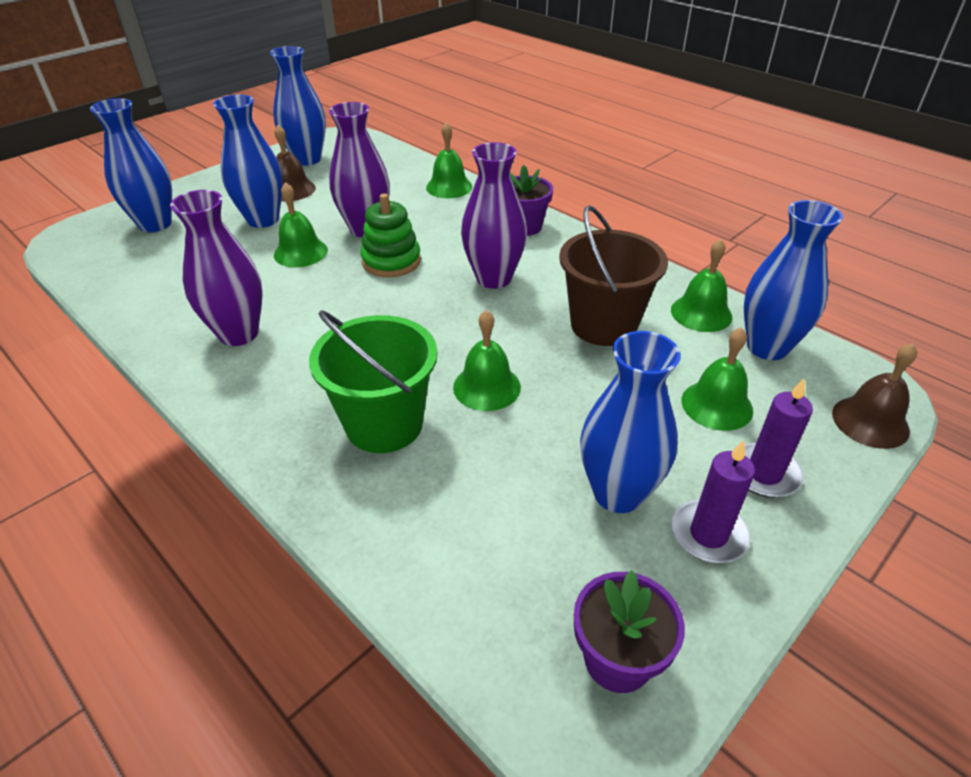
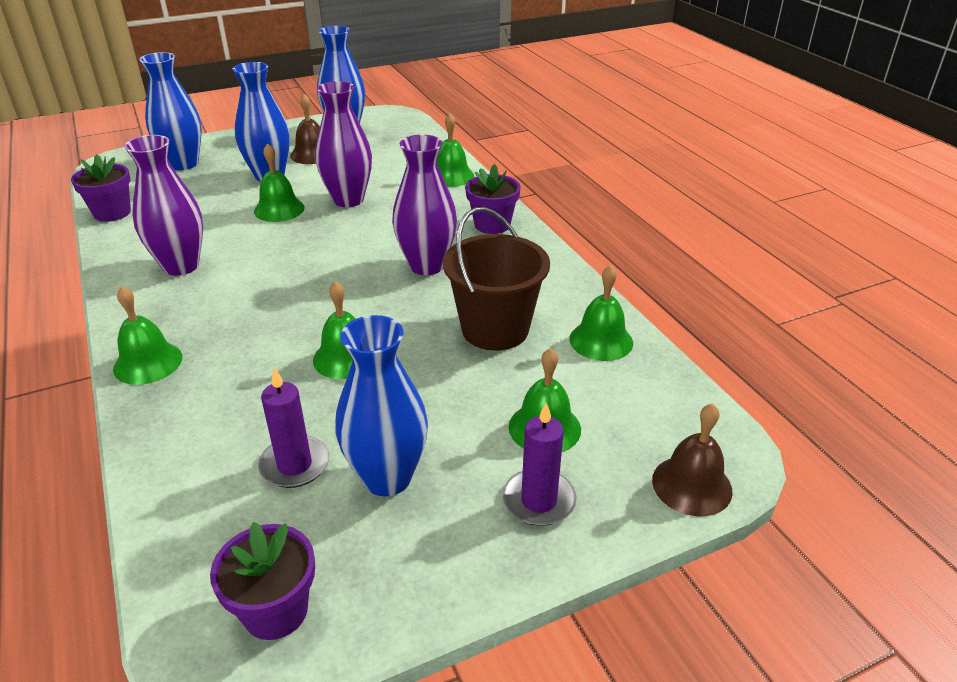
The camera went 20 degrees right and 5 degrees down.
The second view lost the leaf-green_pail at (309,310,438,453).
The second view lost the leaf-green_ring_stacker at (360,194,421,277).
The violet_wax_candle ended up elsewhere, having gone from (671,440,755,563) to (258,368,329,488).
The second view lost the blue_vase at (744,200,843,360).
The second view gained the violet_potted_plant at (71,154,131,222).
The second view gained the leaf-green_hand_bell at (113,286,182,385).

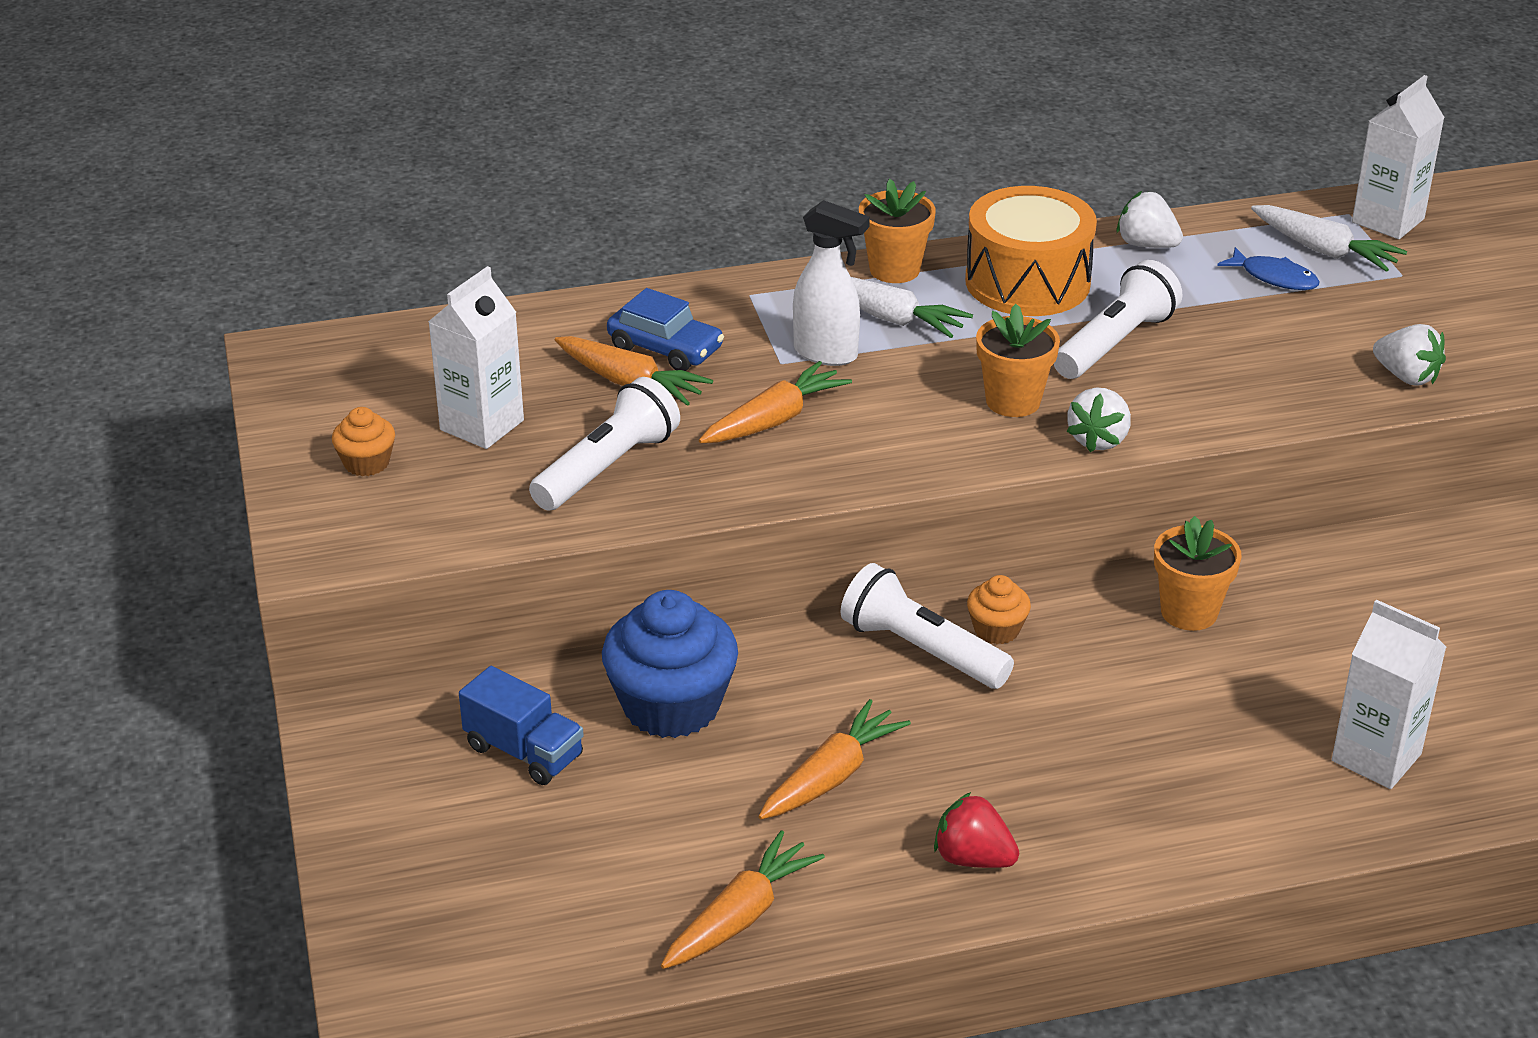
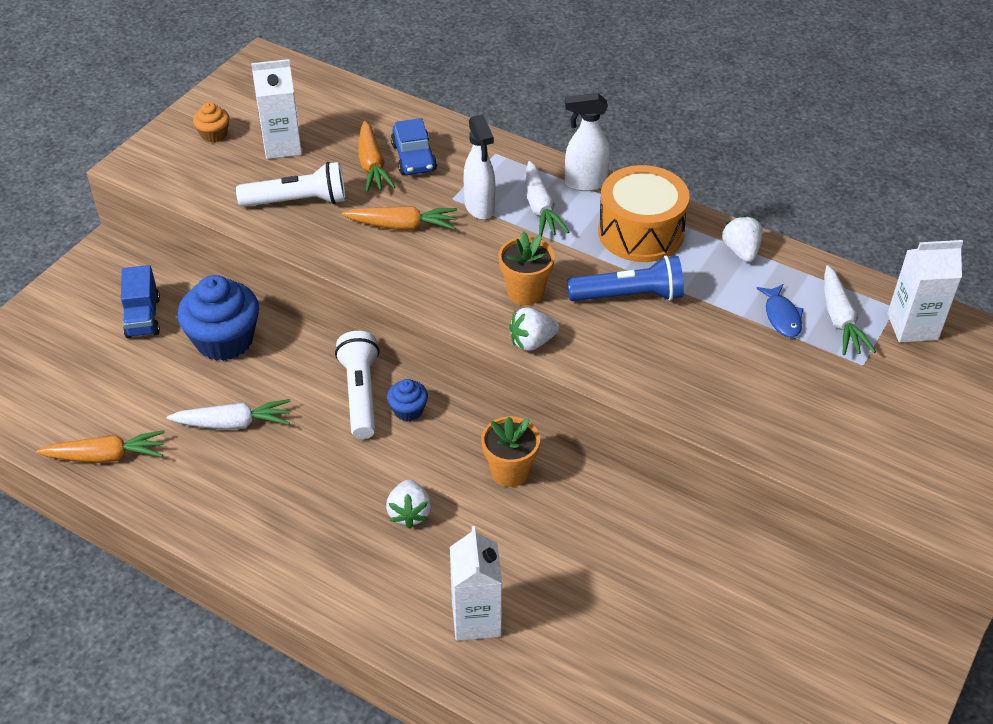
The camera went 45 degrees right and 10 degrees up.
What was the orange_carrot at (758,699,911,819) turned into the pure_white_carrot at (167,399,290,430).
Where the orange_potted_plant stood at (859,179,936,283), the pure_white_spray_bottle came to stand at (565,93,610,191).
The second view lost the scarlet_berry at (934,792,1019,868).
What was the orange_fairy_cake at (967,575,1031,644) turned into the blue_fairy_cake at (387,379,428,421).
What was the pure_white_flashlight at (1054,260,1182,379) turned into the blue_flashlight at (567,256,684,301).
The pure_white_berry ended up elsewhere, having gone from (1373,324,1446,386) to (386,480,431,529).

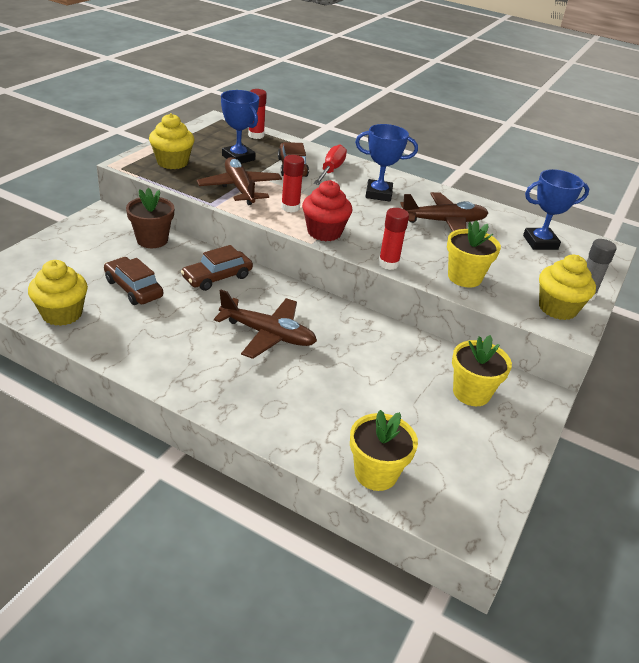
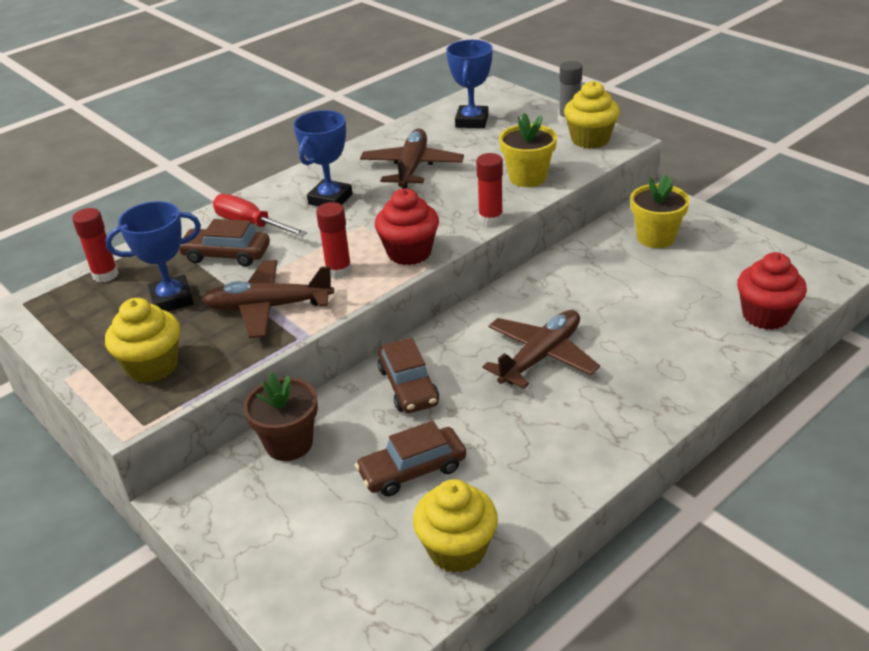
The camera went 65 degrees left and 0 degrees up.
Where the bright_yellow_potted_plant stood at (350,410,418,491), the scarlet_fairy_cake came to stand at (737,252,807,330).

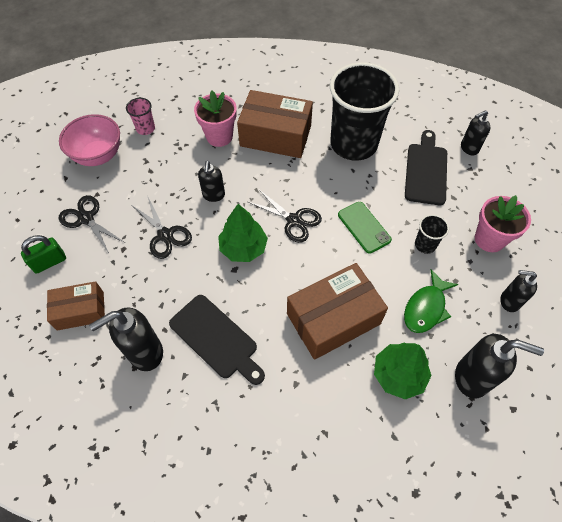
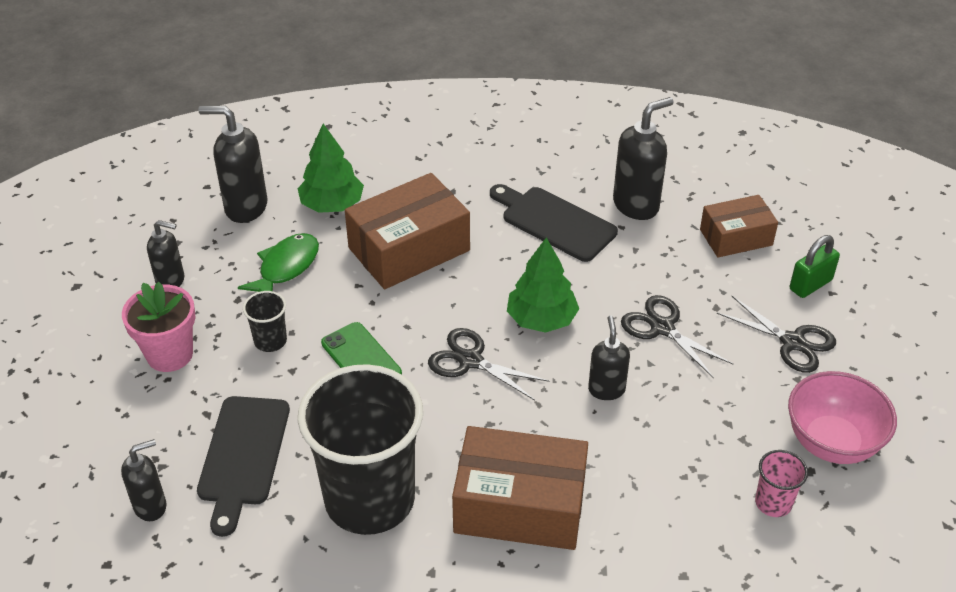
The camera went 175 degrees right and 15 degrees down.
The second view lost the rose-pink_potted_plant at (194,91,237,147).

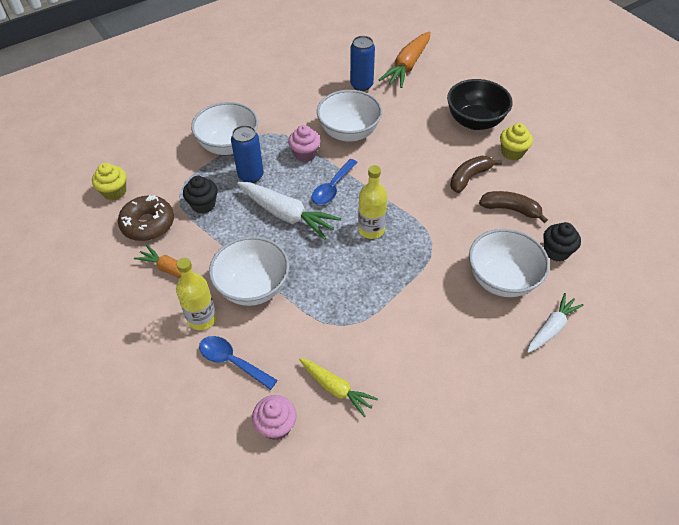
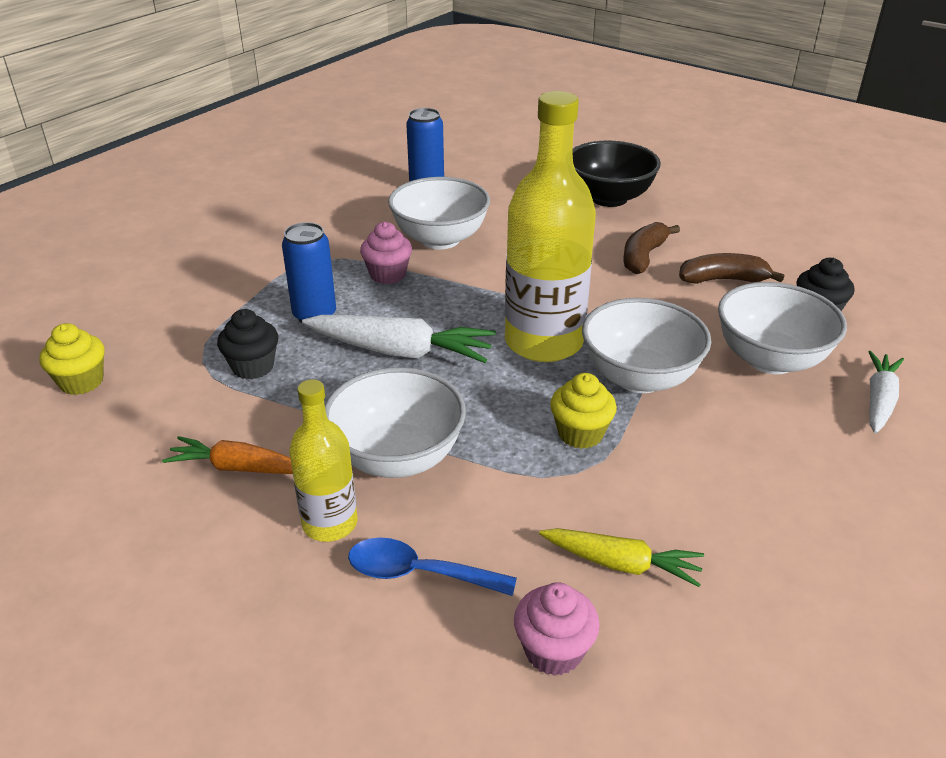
The camera went 20 degrees left and 15 degrees down.
The second view lost the russet_doughnut at (118,195,174,241).
The pure_white_deep_dish ended up elsewhere, having gone from (191,102,258,155) to (582,298,711,393).
The second view lost the blue_spoon at (312,159,358,205).
The size of the bright_yellow_drink_bottle at (358,165,387,239) changed by a factor of 1.81.
The second view lost the orange_carrot at (379,31,430,88).
The bright_yellow_fairy_cake ended up elsewhere, having gone from (500,123,533,160) to (550,373,617,449).

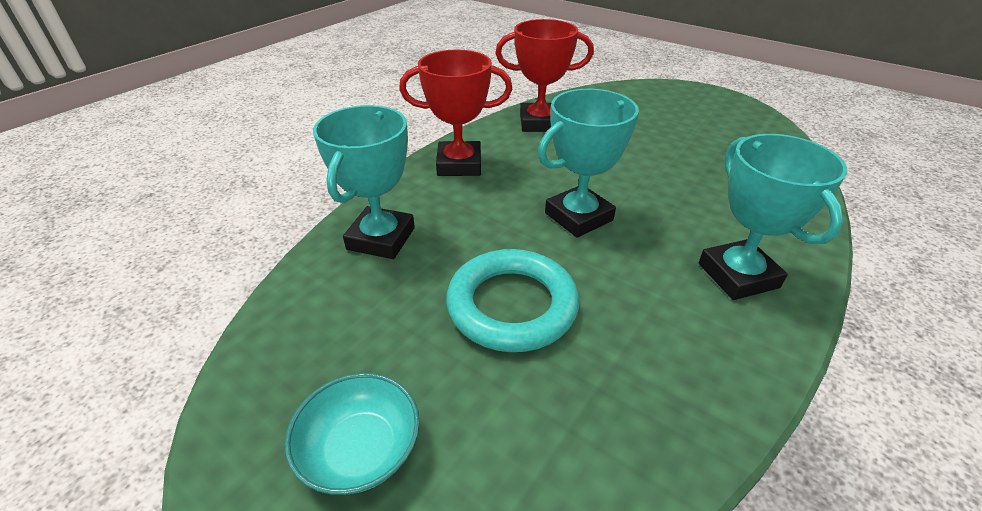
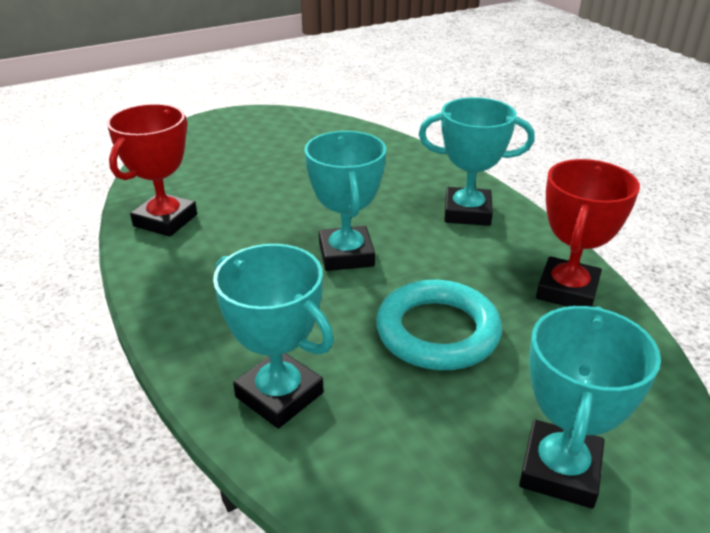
The camera went 65 degrees left and 5 degrees down.
Where the turquoise_deep_dish stood at (285,373,420,495), the turquoise_trophy came to stand at (519,306,661,509).
The scarlet_trophy ended up elsewhere, having gone from (399,50,512,176) to (536,159,640,307).

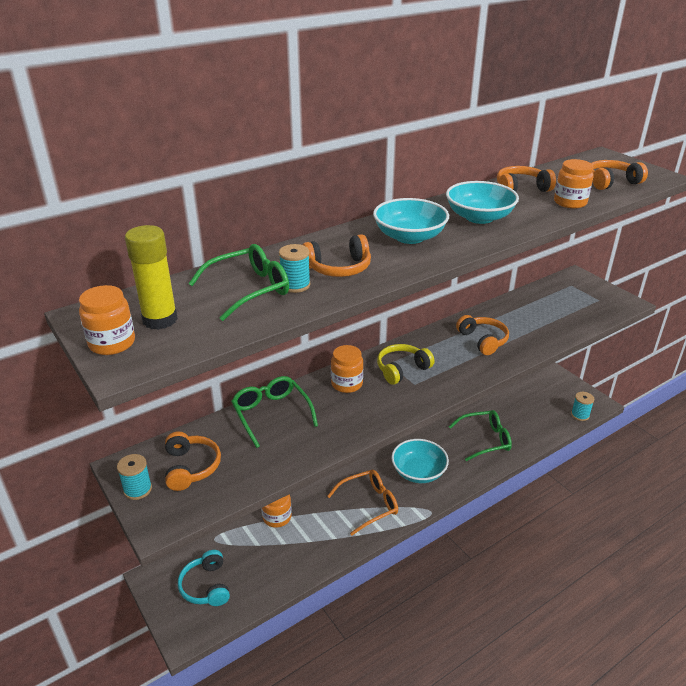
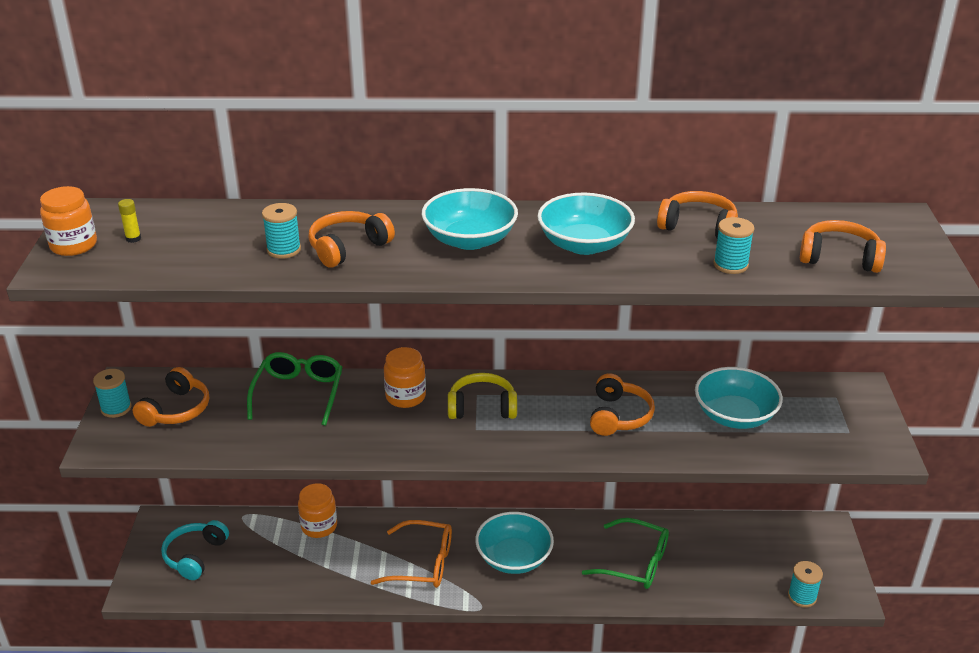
The camera went 35 degrees right and 0 degrees up.
The size of the bright_yellow_glue at (125,225,178,330) changed by a factor of 0.41.
The second view lost the leaf-green_eyeglasses at (188,244,289,321).
The orange_headset at (303,234,371,277) ended up facing another way, 120 degrees clockwise from before.
Where the orange_preserve_jar stood at (554,159,594,208), the turquoise_spool came to stand at (713,217,754,274).
The second view gained the turquoise_deep_dish at (695,367,783,429).

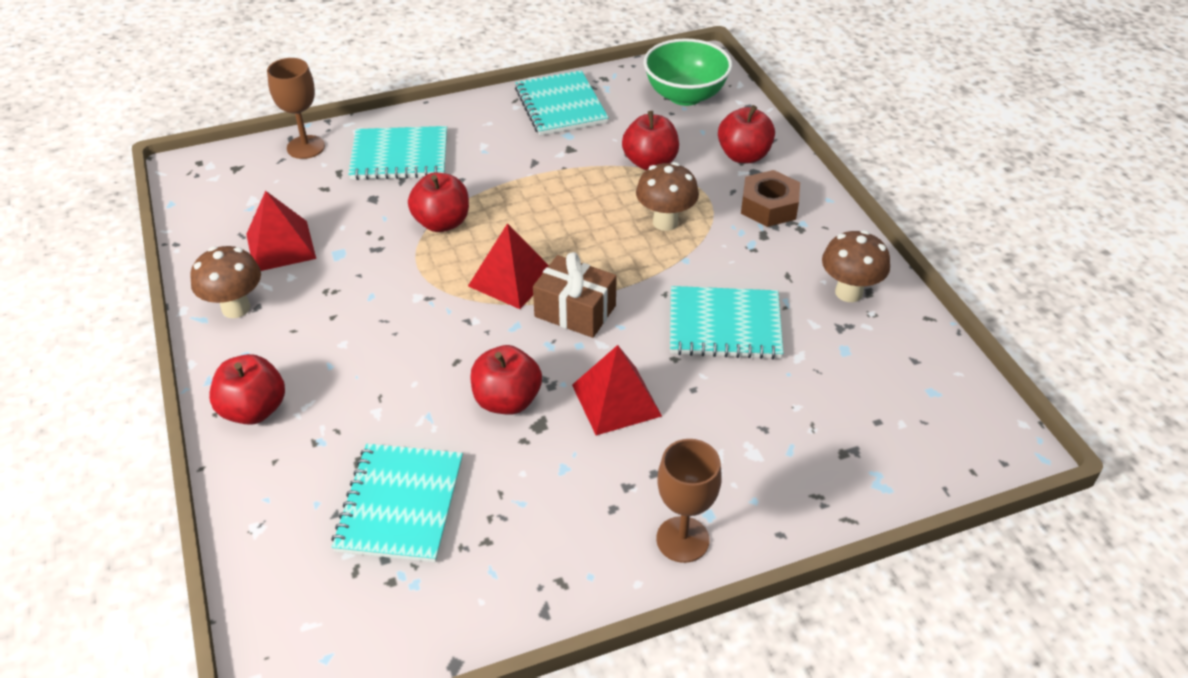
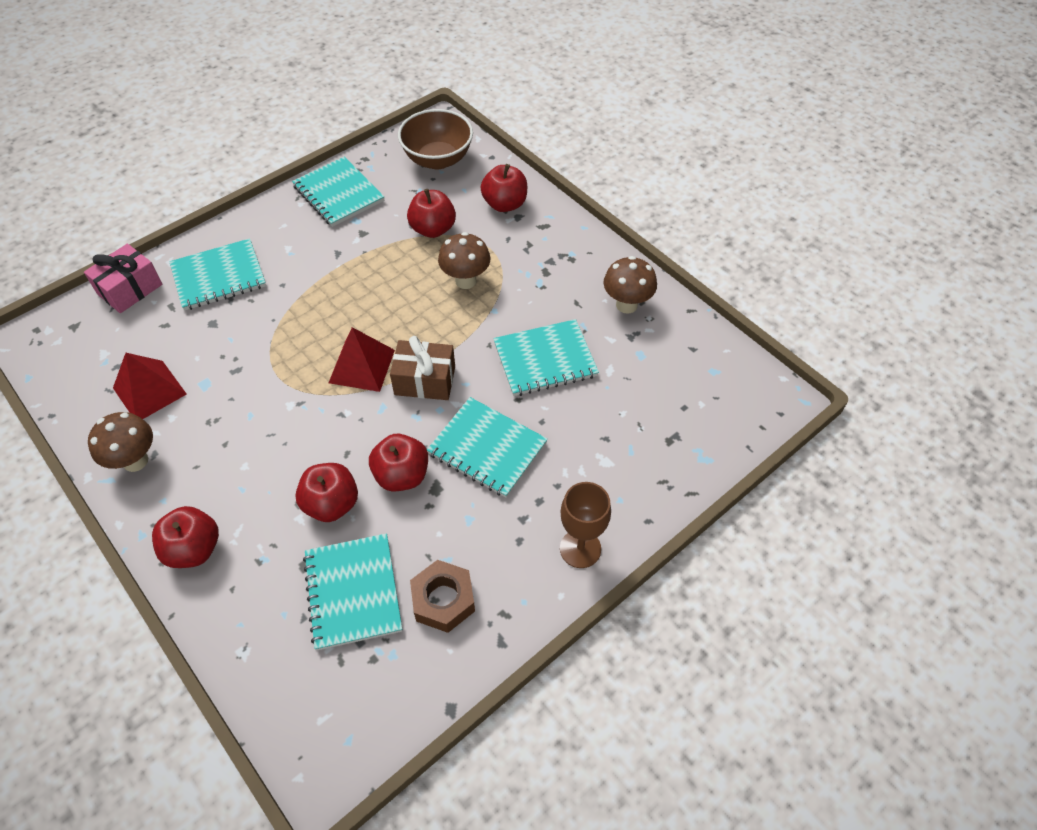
The camera went 20 degrees left and 10 degrees up.
Where the russet_chalice stood at (267,58,325,159), the rose-pink_present came to stand at (84,244,162,313).
The scarlet_apple ended up elsewhere, having gone from (408,172,469,232) to (295,463,358,522).
Where the scarlet_pyramid stood at (572,345,662,435), the turquoise_notebook came to stand at (427,397,548,498).
What was the leaf-green_deep_dish at (643,38,732,106) turned into the russet_deep_dish at (398,109,473,169).
The russet_hexagon_nut ended up elsewhere, having gone from (741,170,800,227) to (410,560,475,633).

